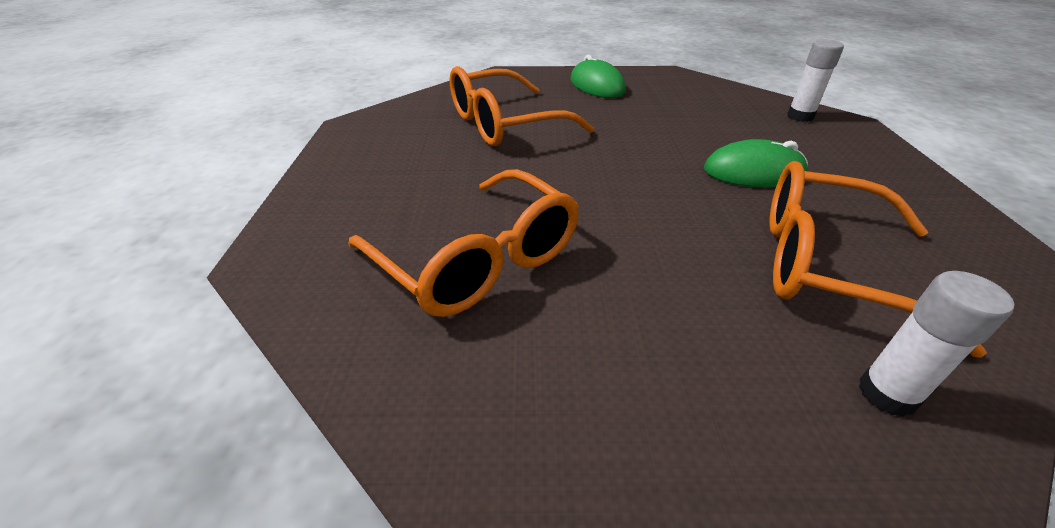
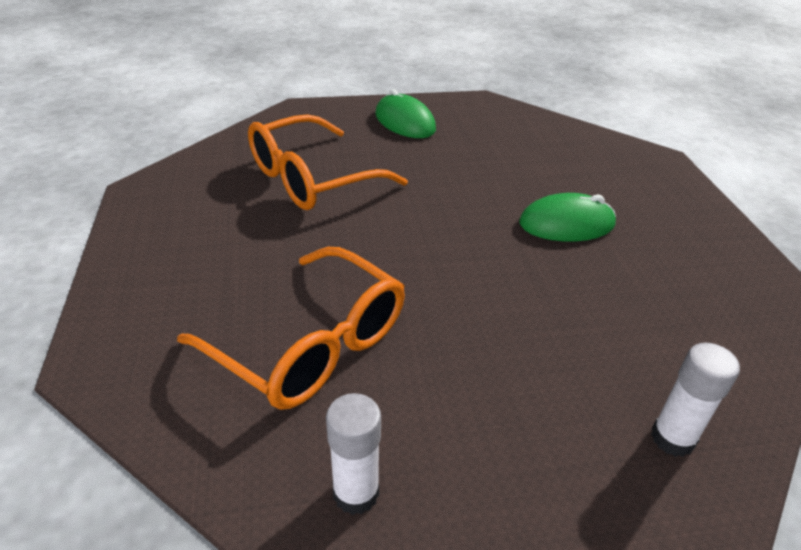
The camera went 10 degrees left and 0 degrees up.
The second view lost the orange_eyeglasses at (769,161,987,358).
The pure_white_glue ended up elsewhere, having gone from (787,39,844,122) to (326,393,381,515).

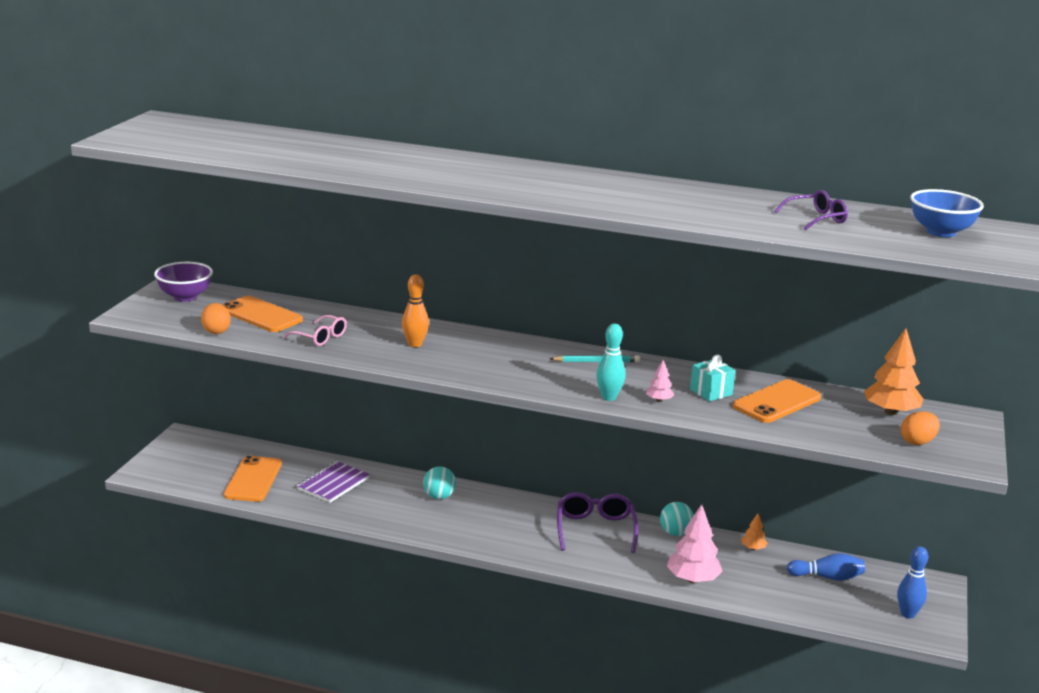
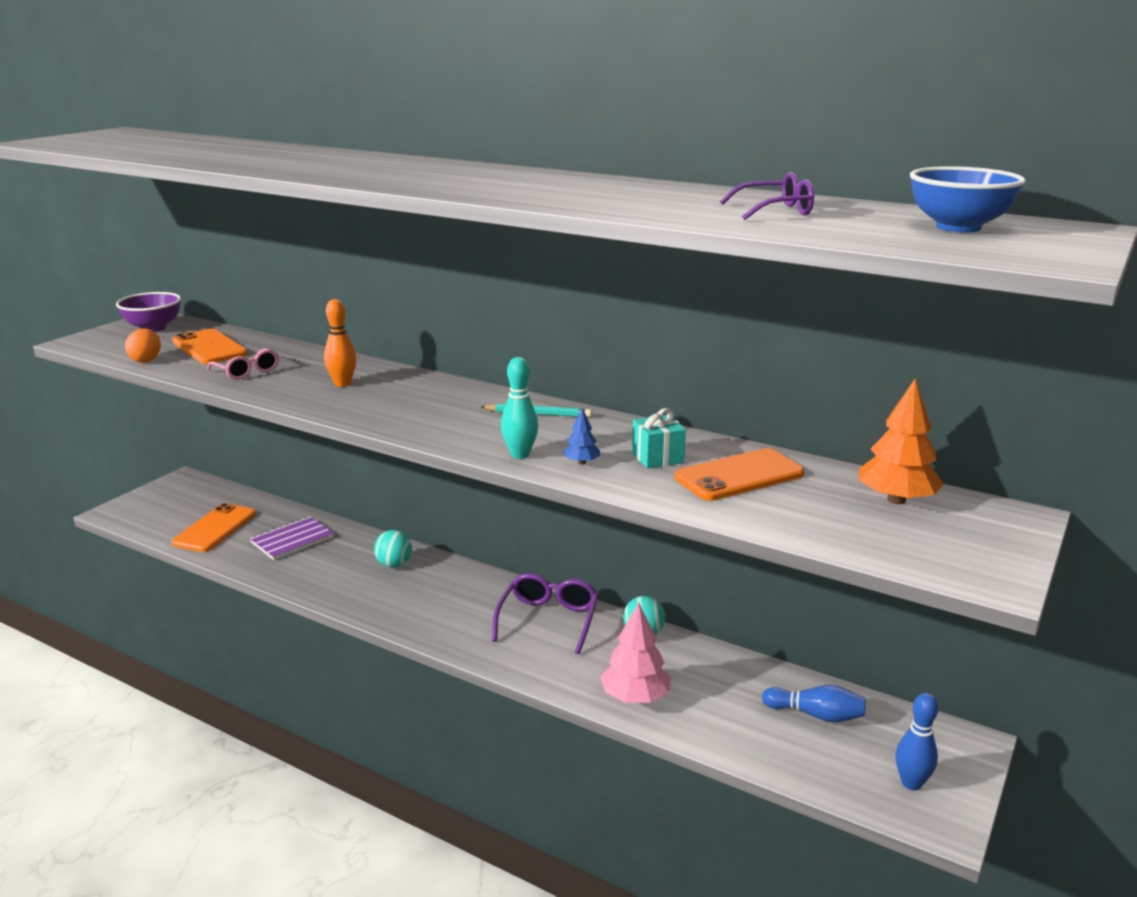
The camera went 15 degrees right and 0 degrees up.
What was the rose-pink_toy_tree at (646,360,674,402) turned into the blue_toy_tree at (563,408,600,465).
The second view lost the orange_toy_tree at (741,514,767,550).
The second view lost the orange_egg at (901,411,940,445).

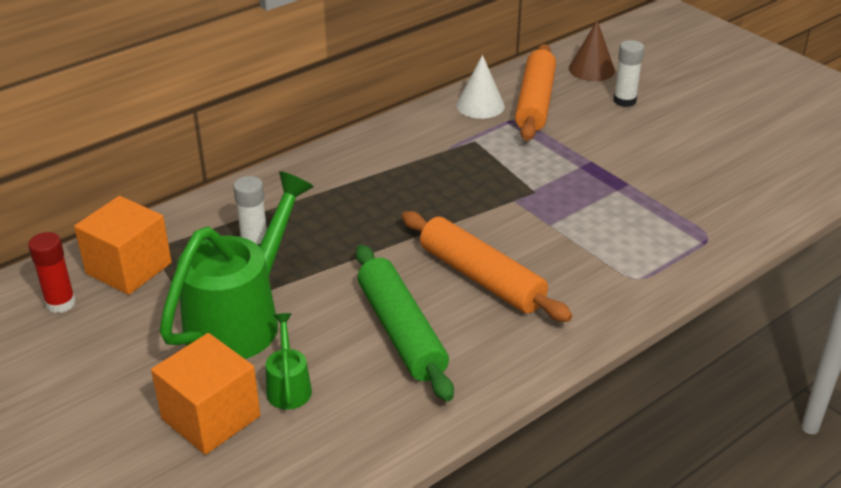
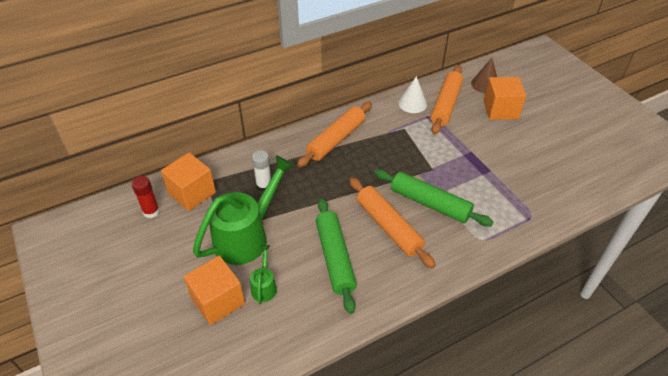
The camera went 10 degrees right and 10 degrees up.
Where the pure_white_glue stood at (613,40,644,107), the orange_block came to stand at (483,77,526,120).
The second view gained the orange_pastry_roller at (297,102,372,168).
The second view gained the leaf-green_pastry_roller at (374,169,493,226).

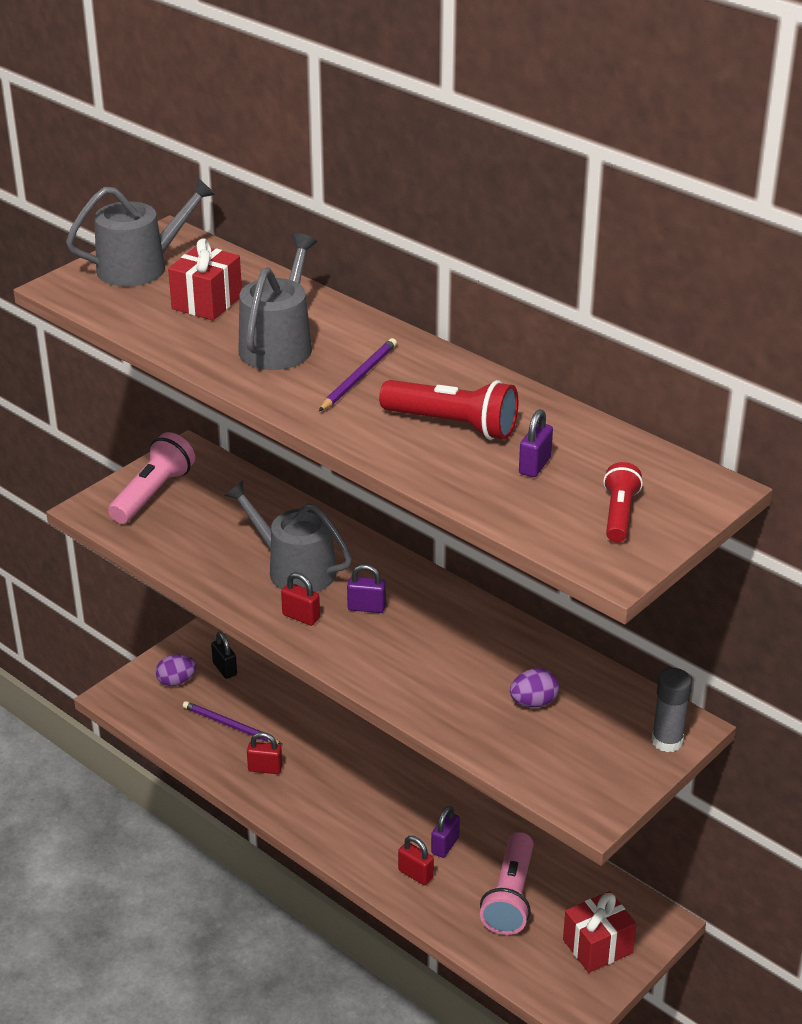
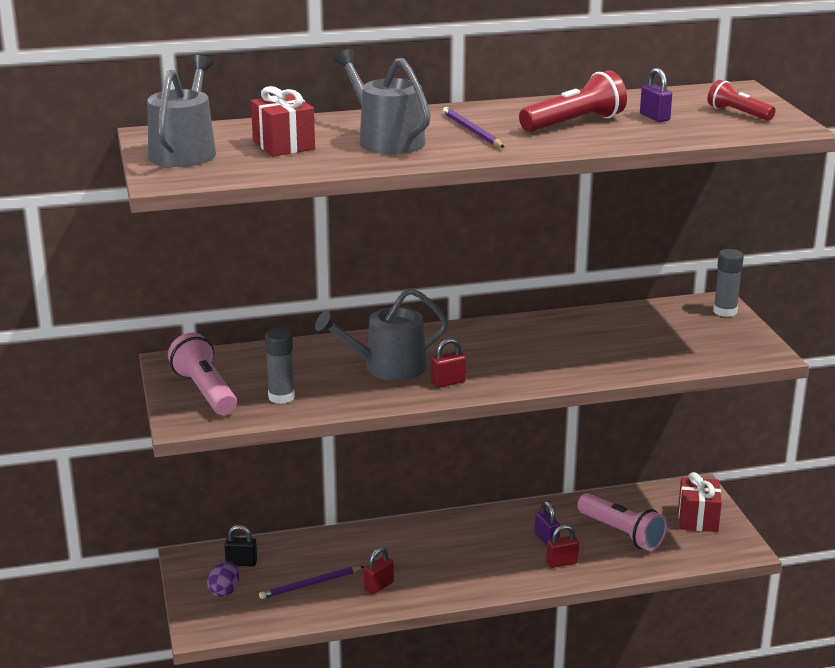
The camera went 55 degrees left and 10 degrees down.
The second view lost the violet_lock at (347,564,386,613).
The second view lost the violet_egg at (510,668,559,707).
The second view gained the gray_glue at (265,328,295,404).

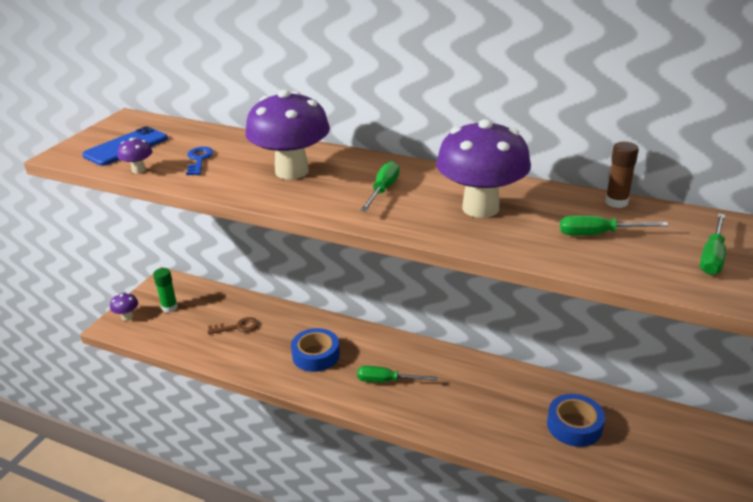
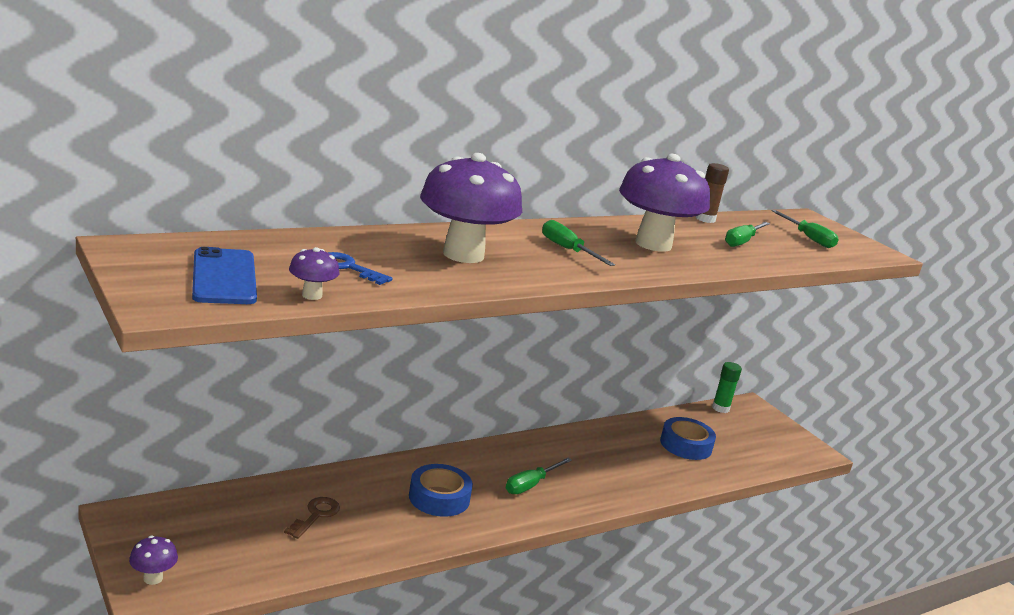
The camera went 60 degrees left and 10 degrees down.
The leaf-green_glue ended up elsewhere, having gone from (153,268,178,313) to (712,362,742,413).

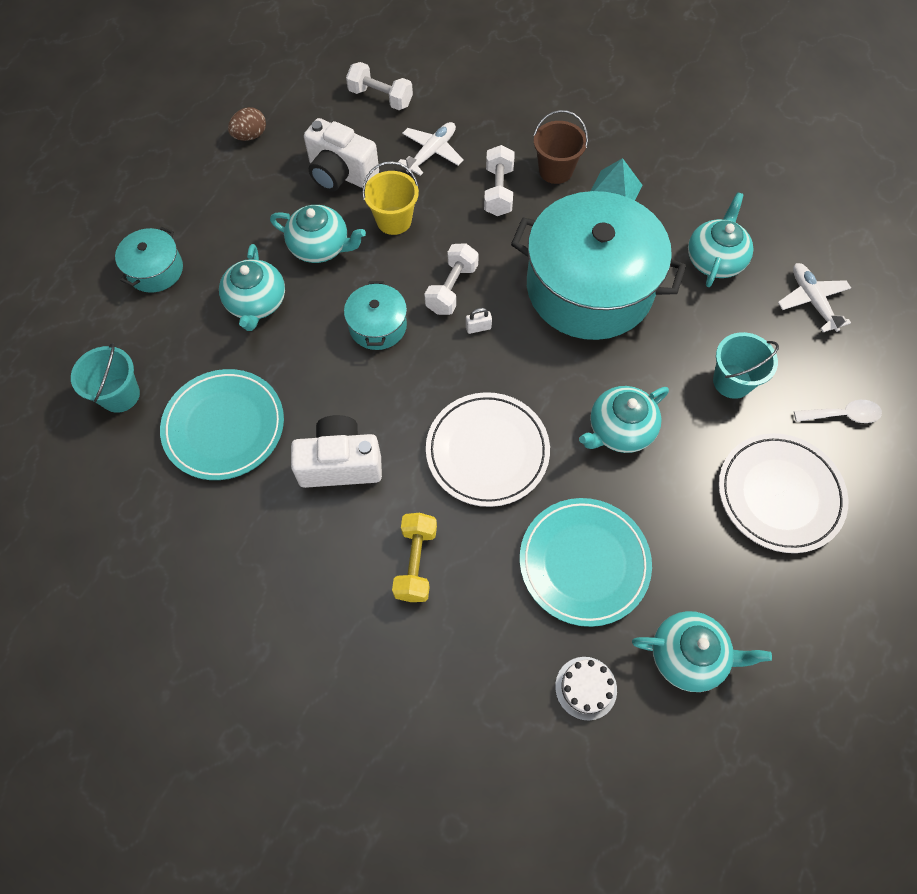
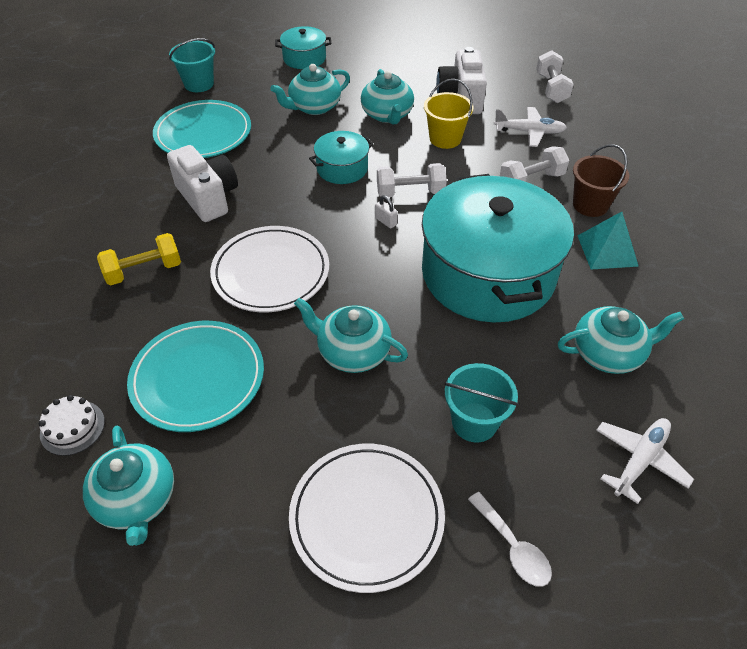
The camera went 60 degrees right and 15 degrees down.
The second view lost the russet_egg at (228,107,266,141).

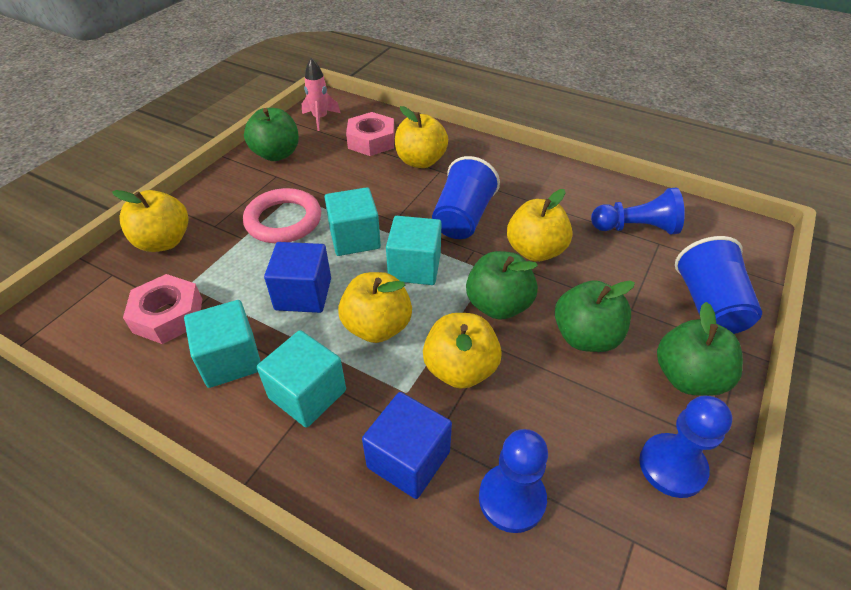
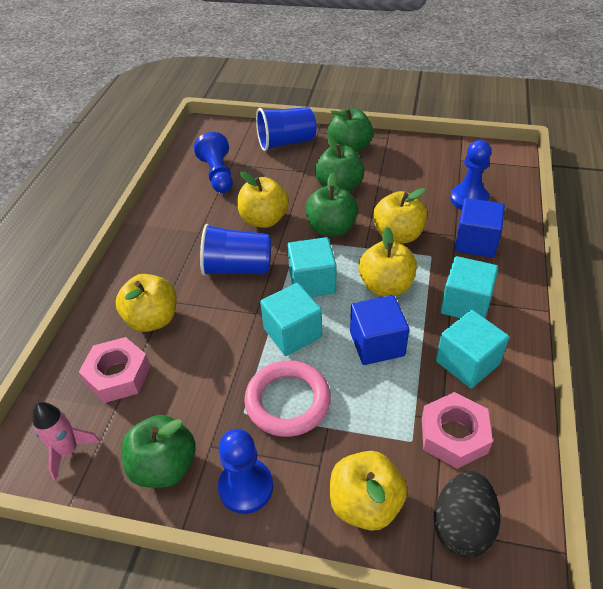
The camera went 105 degrees left and 0 degrees up.
The blue_pawn ended up elsewhere, having gone from (639,395,732,498) to (218,429,273,514).
The second view gained the black_egg at (434,471,501,558).

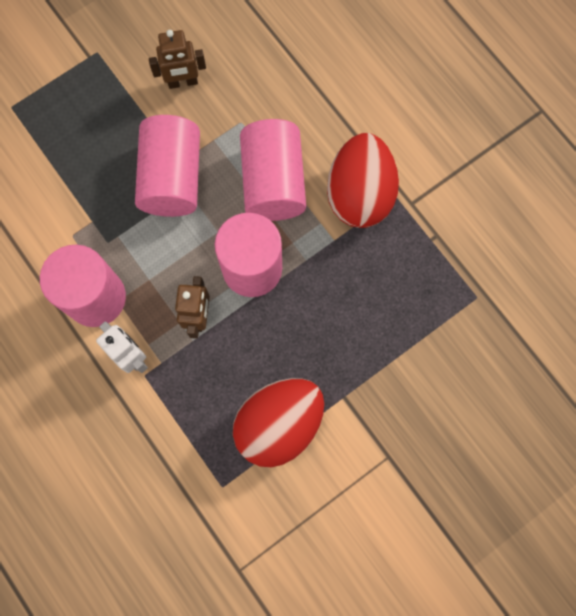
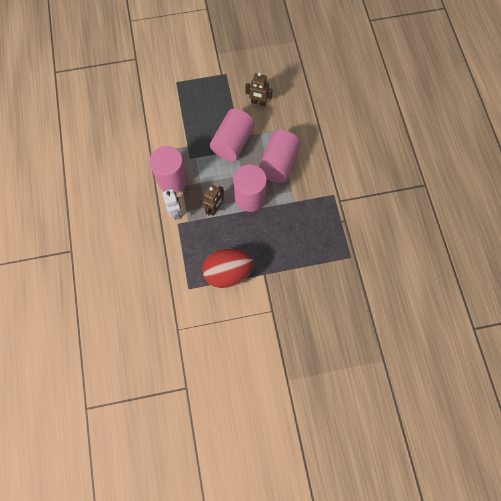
The camera went 25 degrees right and 5 degrees down.
The second view lost the scarlet_egg at (327,133,399,228).

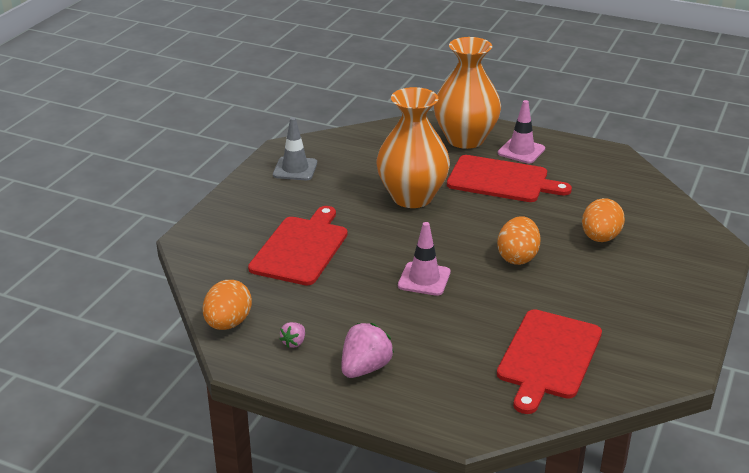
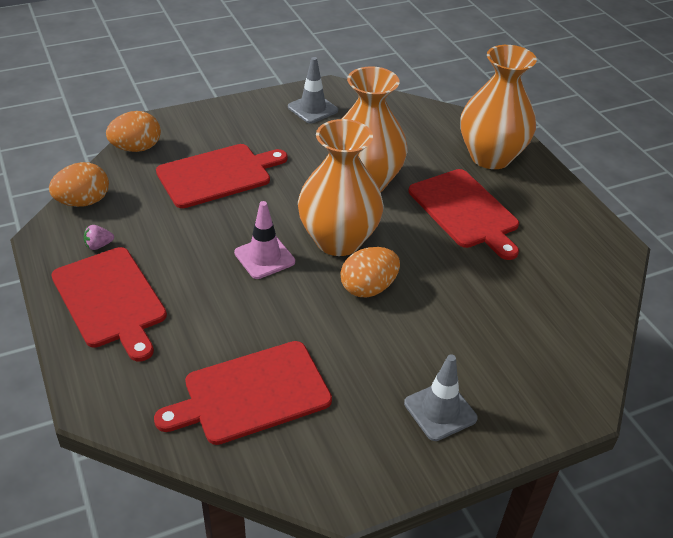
The camera went 40 degrees right and 10 degrees up.
Where the rose-pink_berry stood at (342,323,394,378), the scarlet_cutting_board came to stand at (51,247,167,362).
The second view lost the rose-pink_road_cone at (498,100,545,164).
The orange_egg ended up elsewhere, having gone from (582,198,625,242) to (106,111,161,152).
The second view gained the orange_vase at (298,119,384,256).
The second view gained the gray_road_cone at (404,354,478,441).

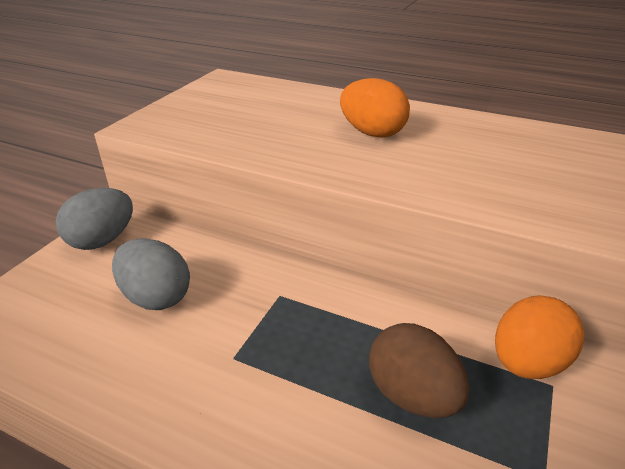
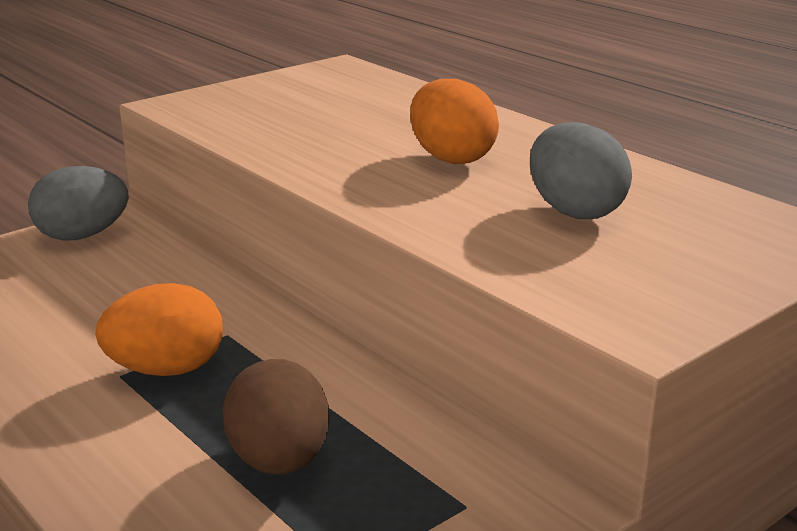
The camera went 25 degrees right and 10 degrees down.
The gray_egg ended up elsewhere, having gone from (112,238,190,310) to (530,122,632,219).
The orange_egg ended up elsewhere, having gone from (495,295,584,379) to (95,283,223,376).

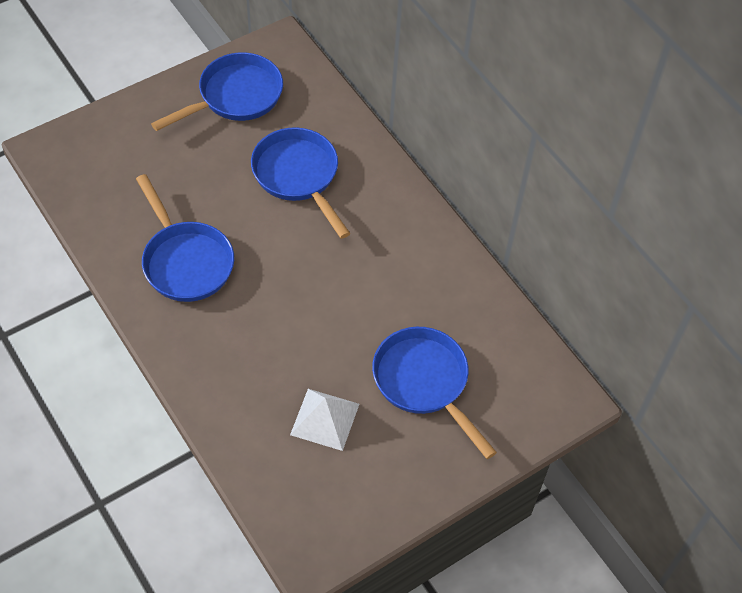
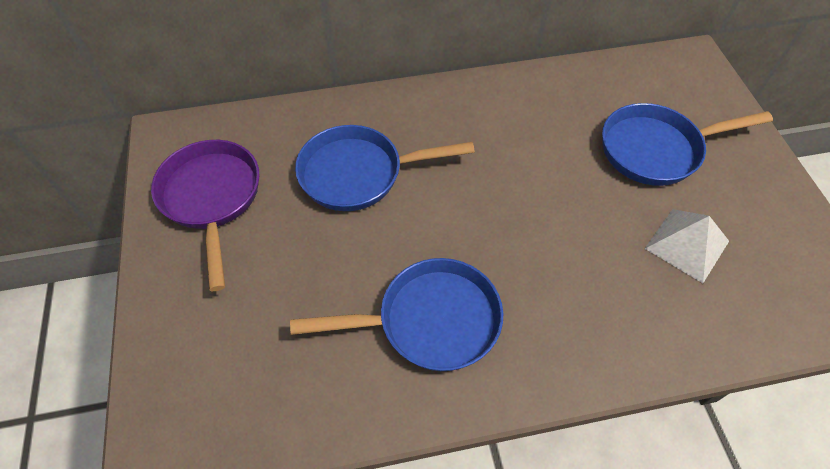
The camera went 65 degrees left and 0 degrees up.
What was the blue_skillet at (151,52,283,131) turned into the violet_skillet at (151,140,260,291).

